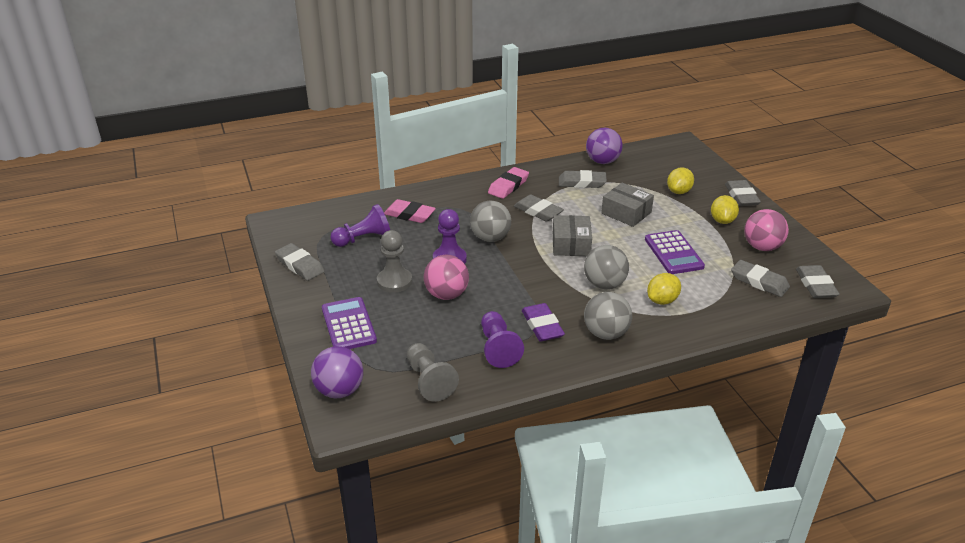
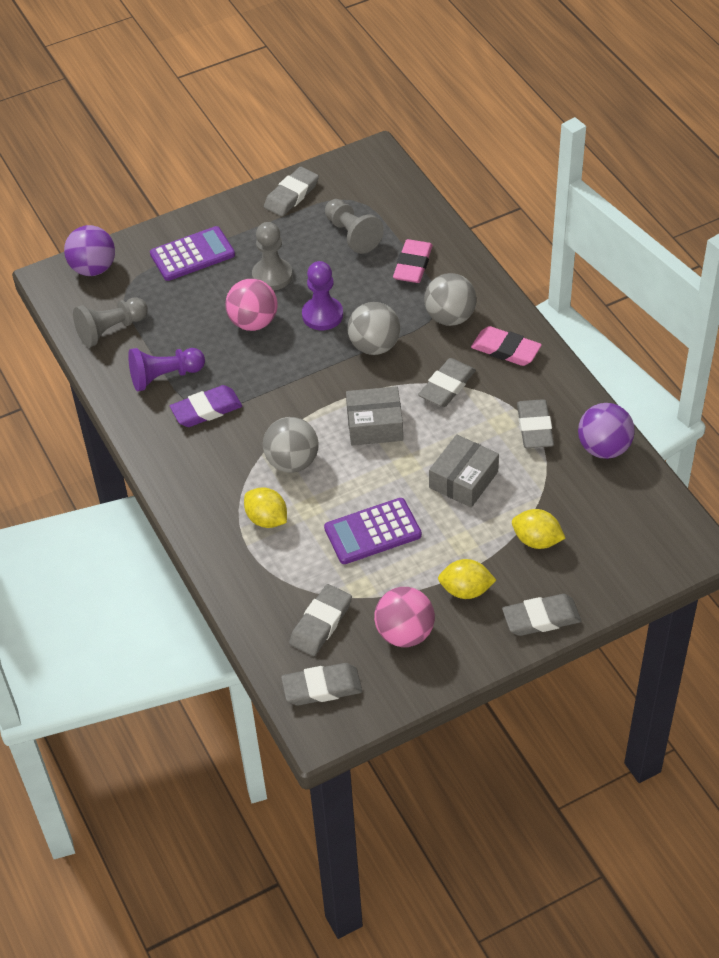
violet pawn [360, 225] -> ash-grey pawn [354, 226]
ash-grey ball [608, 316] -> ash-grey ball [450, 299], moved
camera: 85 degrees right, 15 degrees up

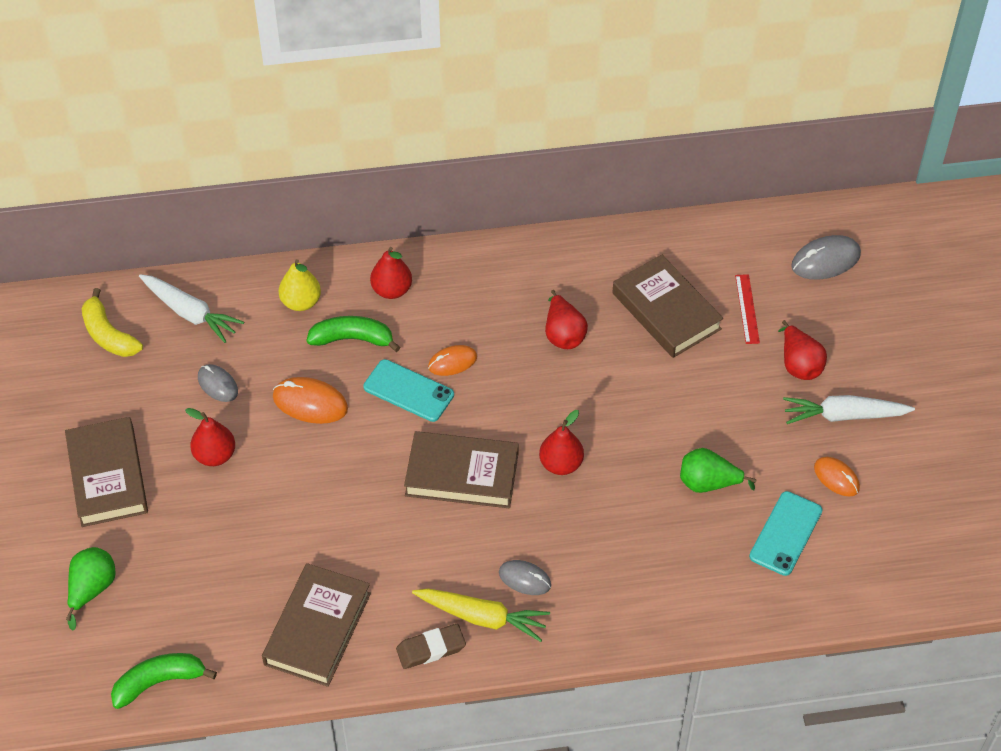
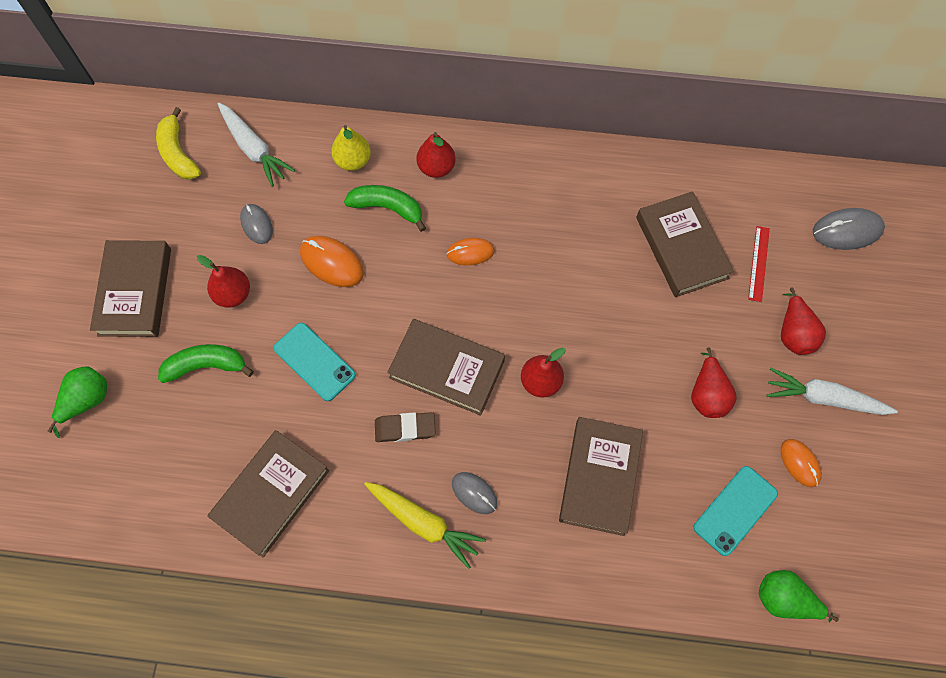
leaf-green banana [164, 681] -> leaf-green banana [206, 363], moved
aqua phone [408, 390] -> aqua phone [315, 362], moved
russet gum eraser [431, 646] -> russet gum eraser [405, 427], moved
crimson pear fruit [566, 319] -> crimson pear fruit [714, 382], moved
leaf-green pear fruit [718, 470] -> leaf-green pear fruit [799, 596], moved
none -> russet hardcover [601, 476]
camera: 15 degrees right, 15 degrees up

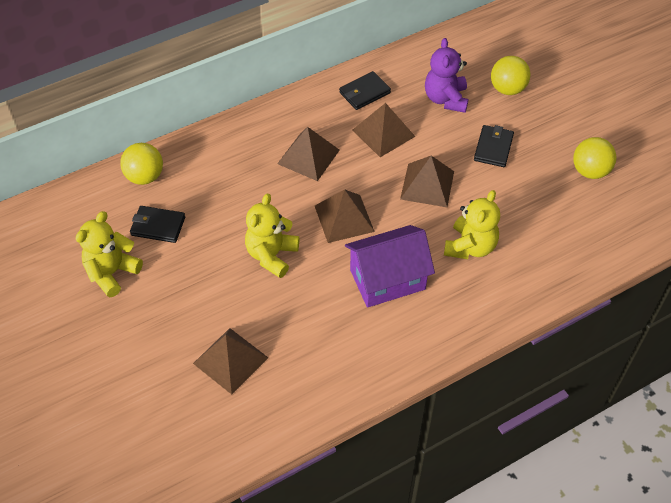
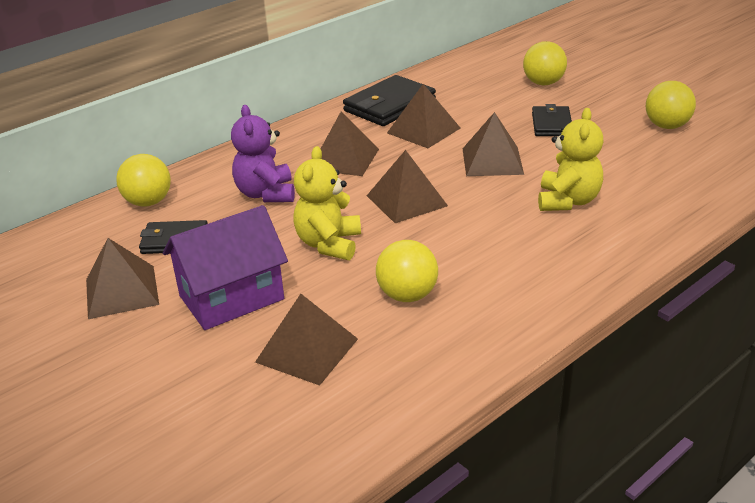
golden teddy bear [109, 254] -> russet pyramid shape [122, 278]
ebony billfold [365, 90] -> ebony billfold [389, 100], x1.61
violet cottage [390, 266] -> violet cottage [225, 267], moved
violet teddy bear [446, 75] -> violet teddy bear [263, 153], moved
none -> golden ball [407, 271]
camera: 10 degrees left, 20 degrees down

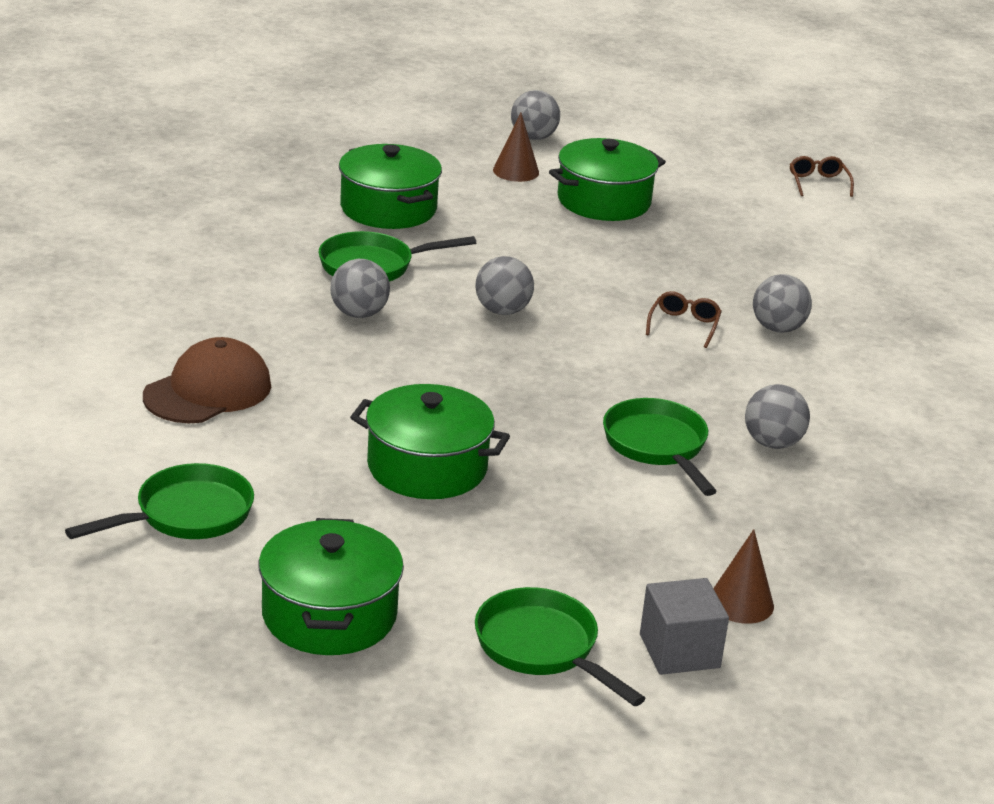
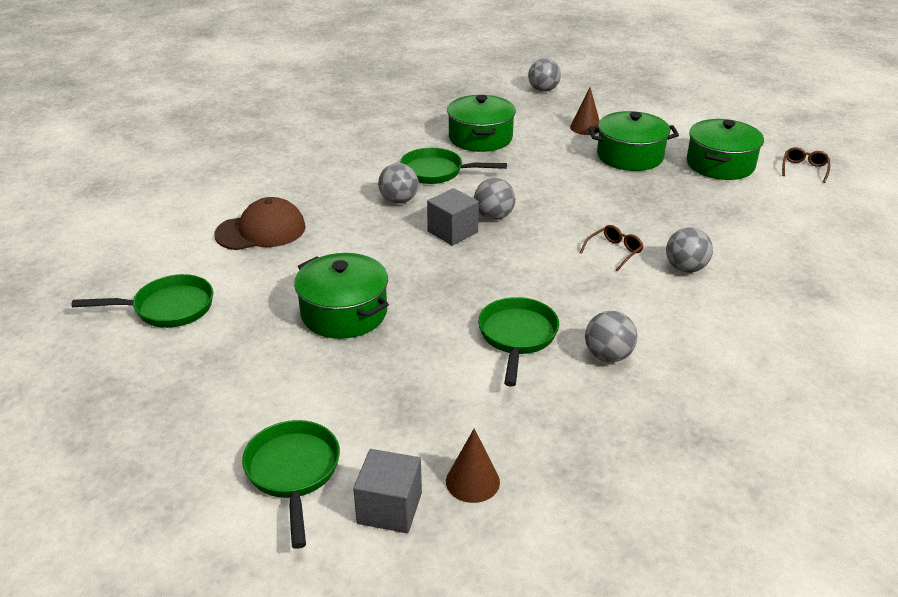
leaf-green pot [331, 586] -> leaf-green pot [725, 149], moved
ash-grey ball [535, 115] -> ash-grey ball [544, 75], moved
none -> ash-grey cube [453, 217]
camera: 30 degrees right, 5 degrees up

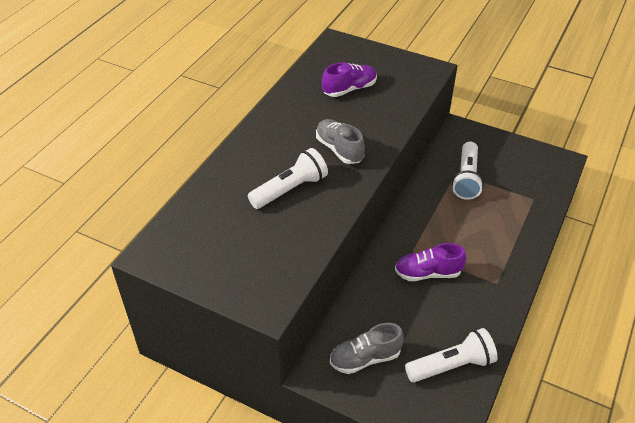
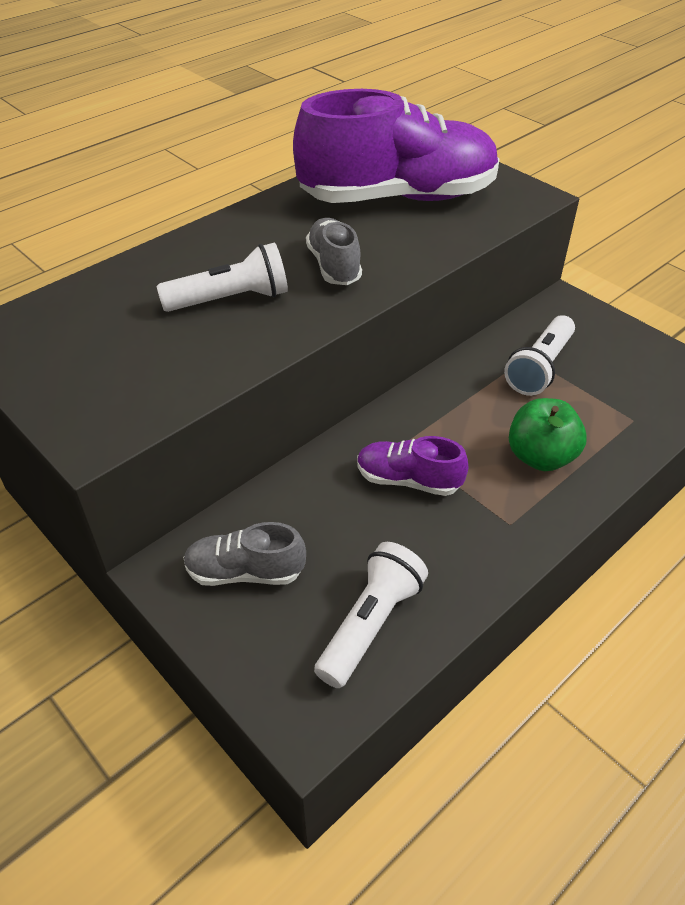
violet shoe [349, 79] -> violet shoe [396, 146], x2.20
snow-white torch [451, 355] -> snow-white torch [371, 615], 60 degrees counterclockwise
none -> leaf-green apple [548, 434]
camera: 20 degrees right, 0 degrees up

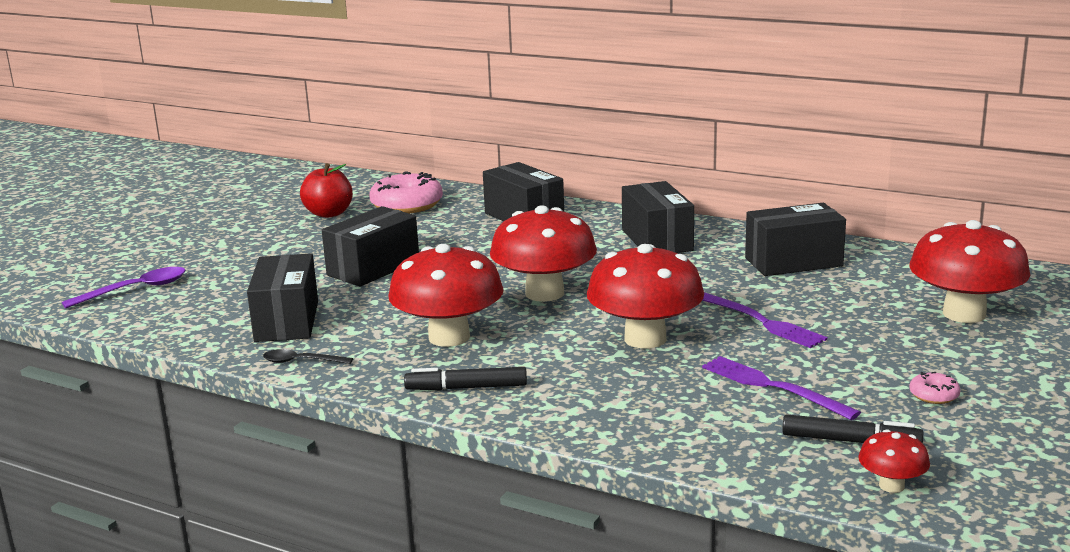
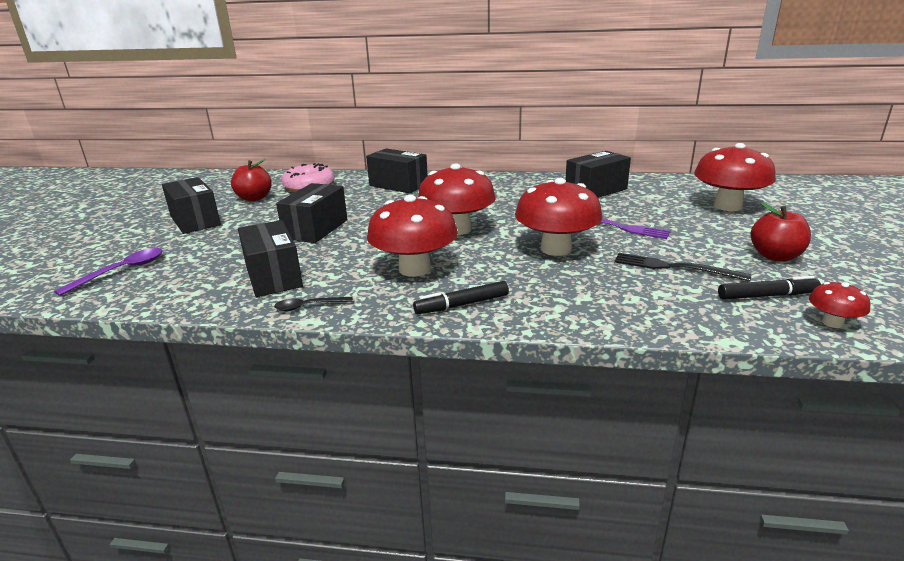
ebony parcel [658, 217] -> ebony parcel [191, 205], moved
violet dinner fork [781, 388] -> ebony dinner fork [682, 267]
rosy donut [935, 388] -> crimson apple [781, 231]
camera: 20 degrees left, 5 degrees up

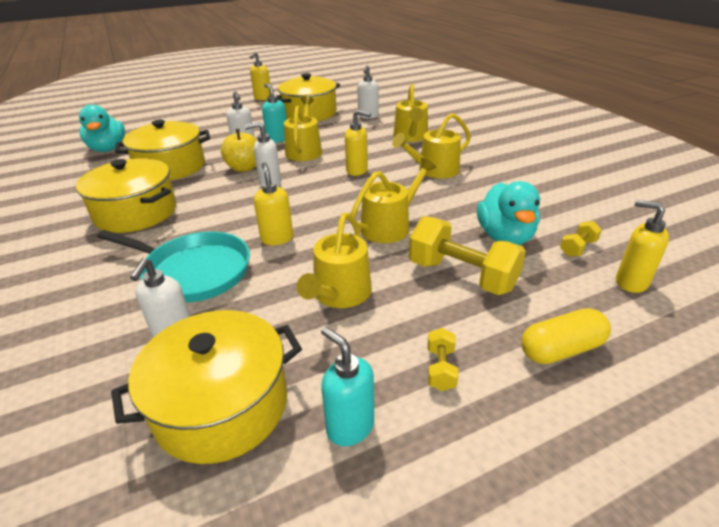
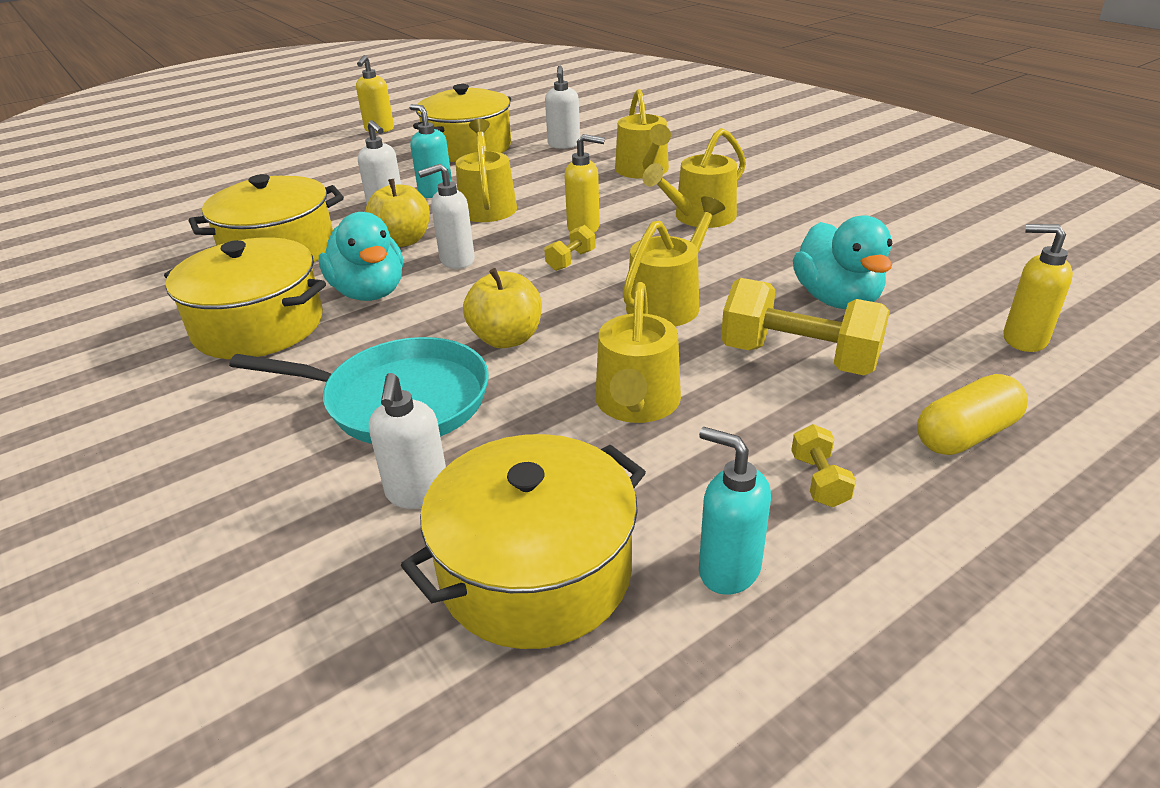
aqua toy duck [102, 128] -> aqua toy duck [361, 256], moved
golden soap pump [273, 203] -> golden apple [502, 308]
golden free weight [581, 238] -> golden free weight [570, 248], moved
camera: 10 degrees left, 0 degrees up

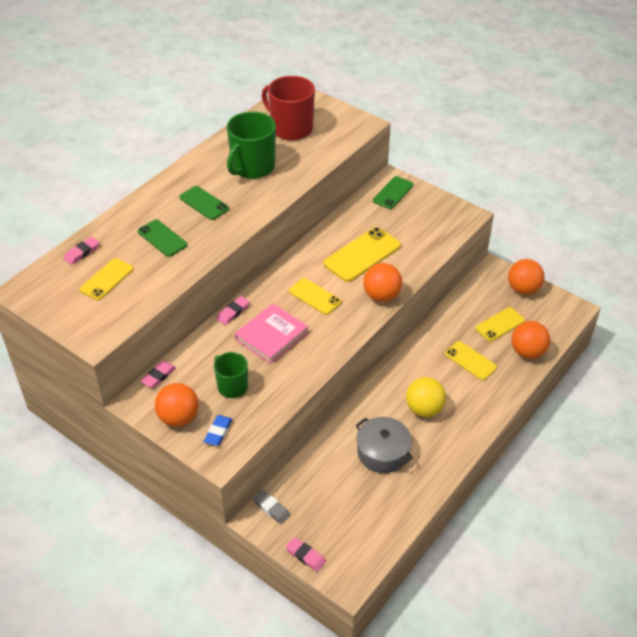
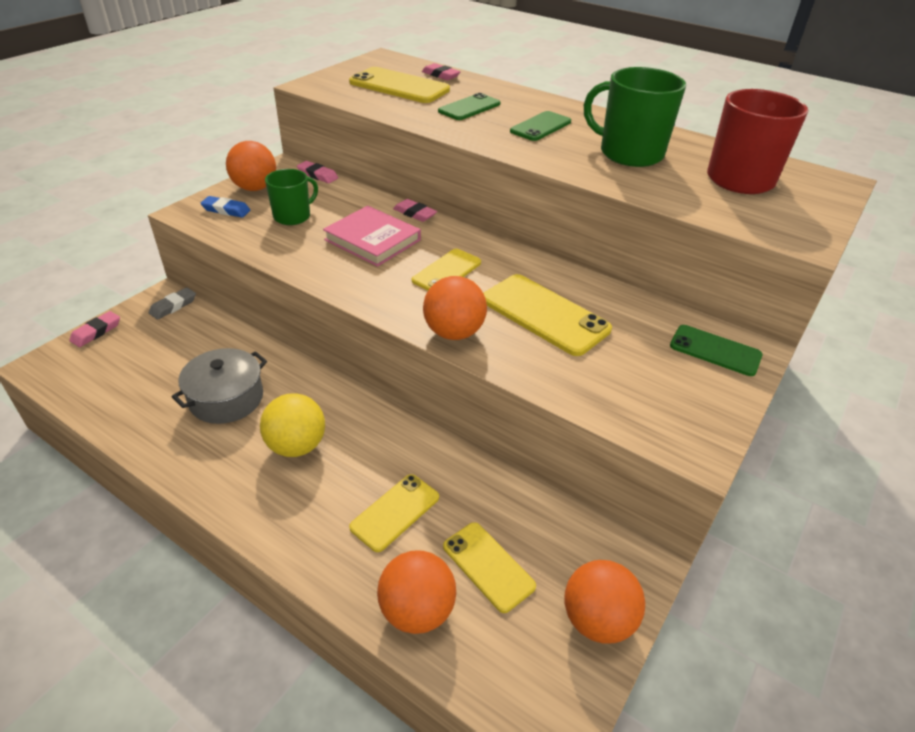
golden phone [107, 279] -> golden phone [399, 85], x1.58
camera: 85 degrees right, 5 degrees down

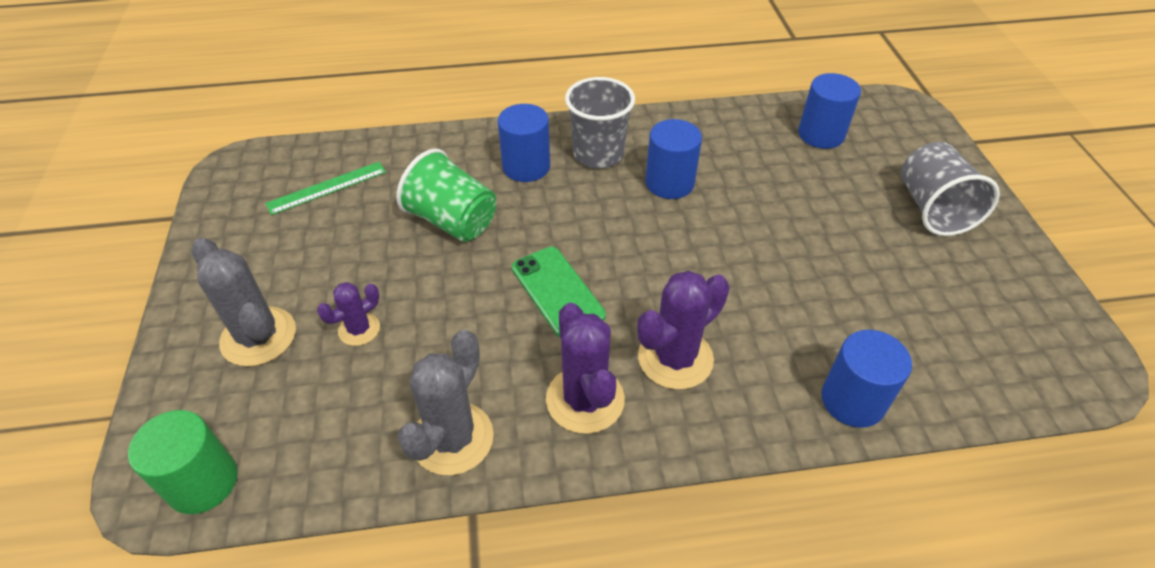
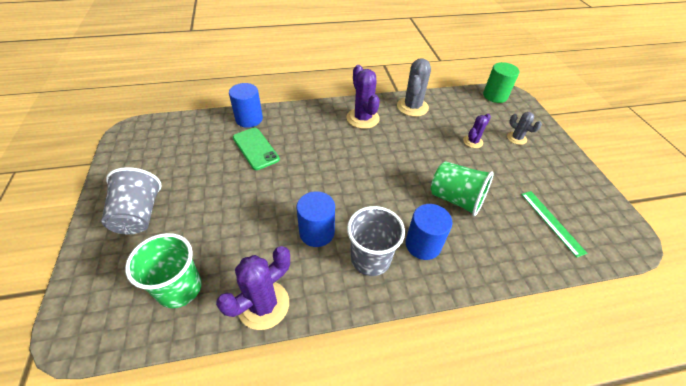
ash-grey prickly plant [243, 302] -> ash-grey prickly plant [524, 128], x0.57
leaf-green ruler [325, 188] -> leaf-green ruler [554, 224], 75 degrees counterclockwise
leaf-green phone [559, 292] -> leaf-green phone [256, 149], moved
violet prickly plant [683, 330] -> violet prickly plant [253, 288], moved
blue cylinder [829, 111] -> leaf-green tumbler [163, 270]
camera: 175 degrees right, 0 degrees up

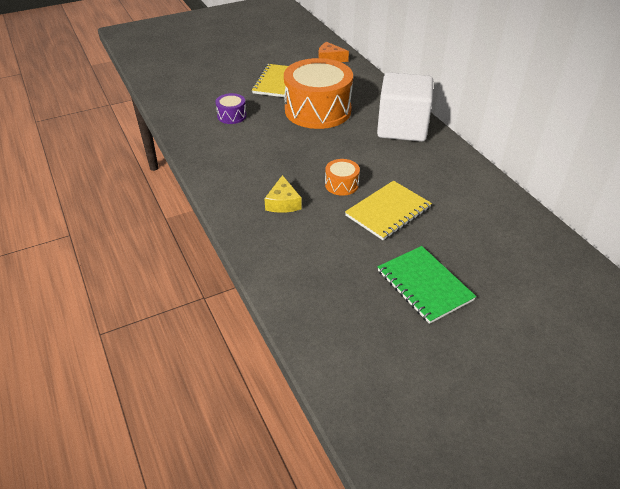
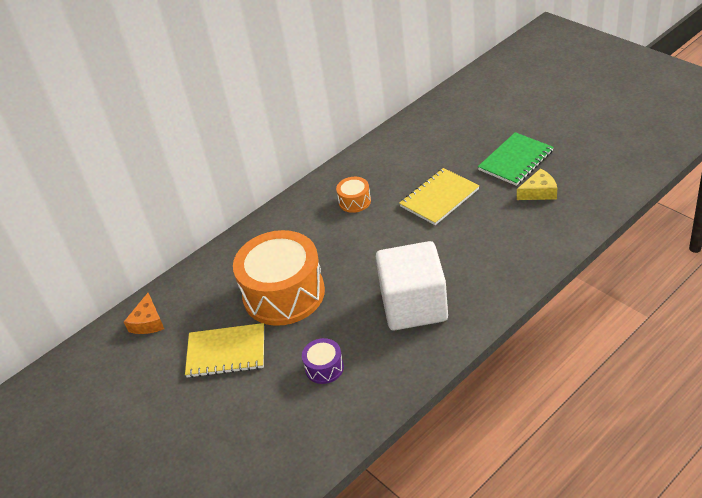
golden cheese [283, 194] -> golden cheese [537, 184], moved
bright orange snare drum [342, 177] -> bright orange snare drum [353, 195], moved
golden exercise book [388, 210] -> golden exercise book [439, 196], 75 degrees counterclockwise
snow-white cube [405, 107] -> snow-white cube [412, 286], moved
camera: 100 degrees left, 0 degrees up

